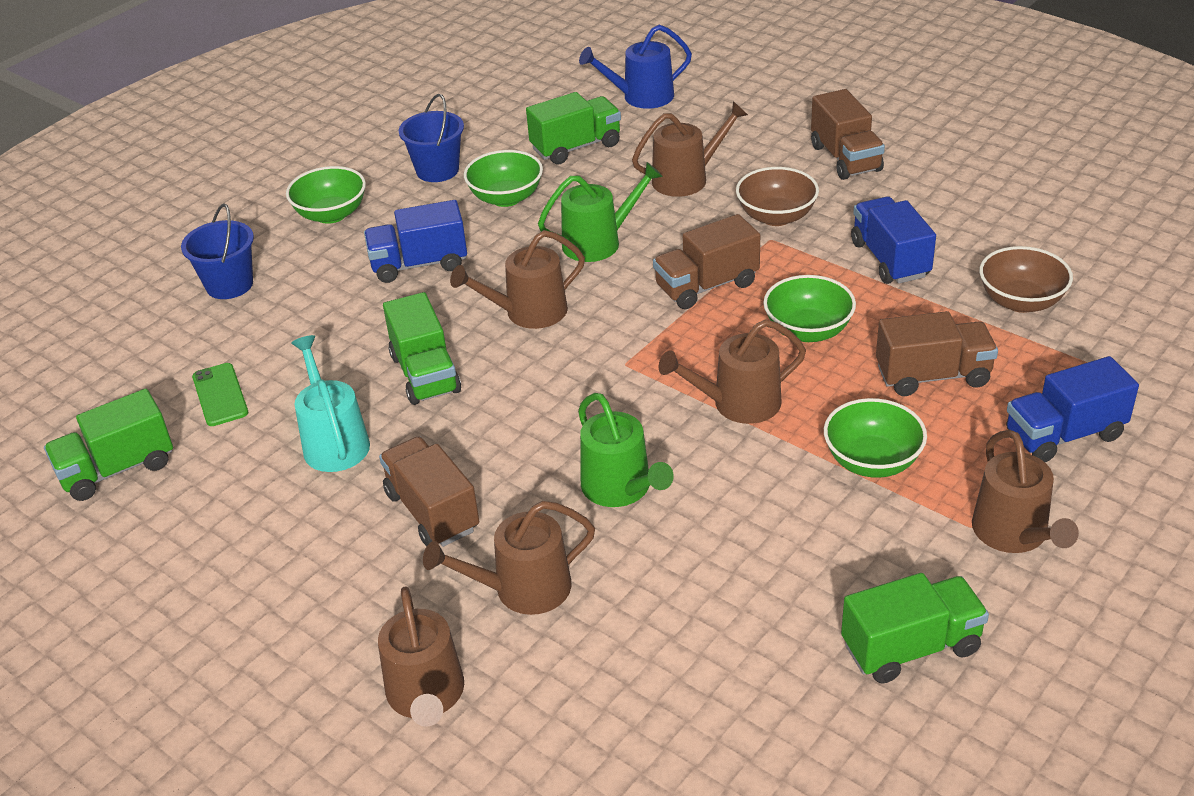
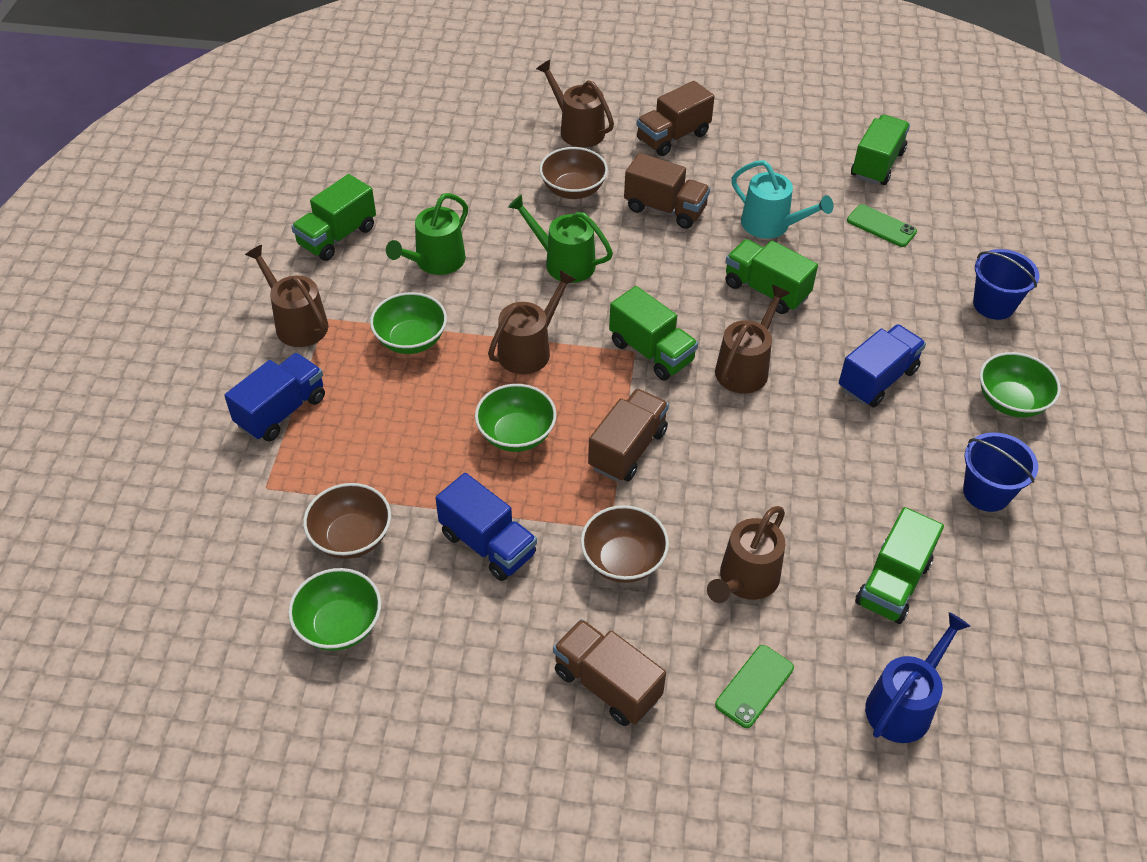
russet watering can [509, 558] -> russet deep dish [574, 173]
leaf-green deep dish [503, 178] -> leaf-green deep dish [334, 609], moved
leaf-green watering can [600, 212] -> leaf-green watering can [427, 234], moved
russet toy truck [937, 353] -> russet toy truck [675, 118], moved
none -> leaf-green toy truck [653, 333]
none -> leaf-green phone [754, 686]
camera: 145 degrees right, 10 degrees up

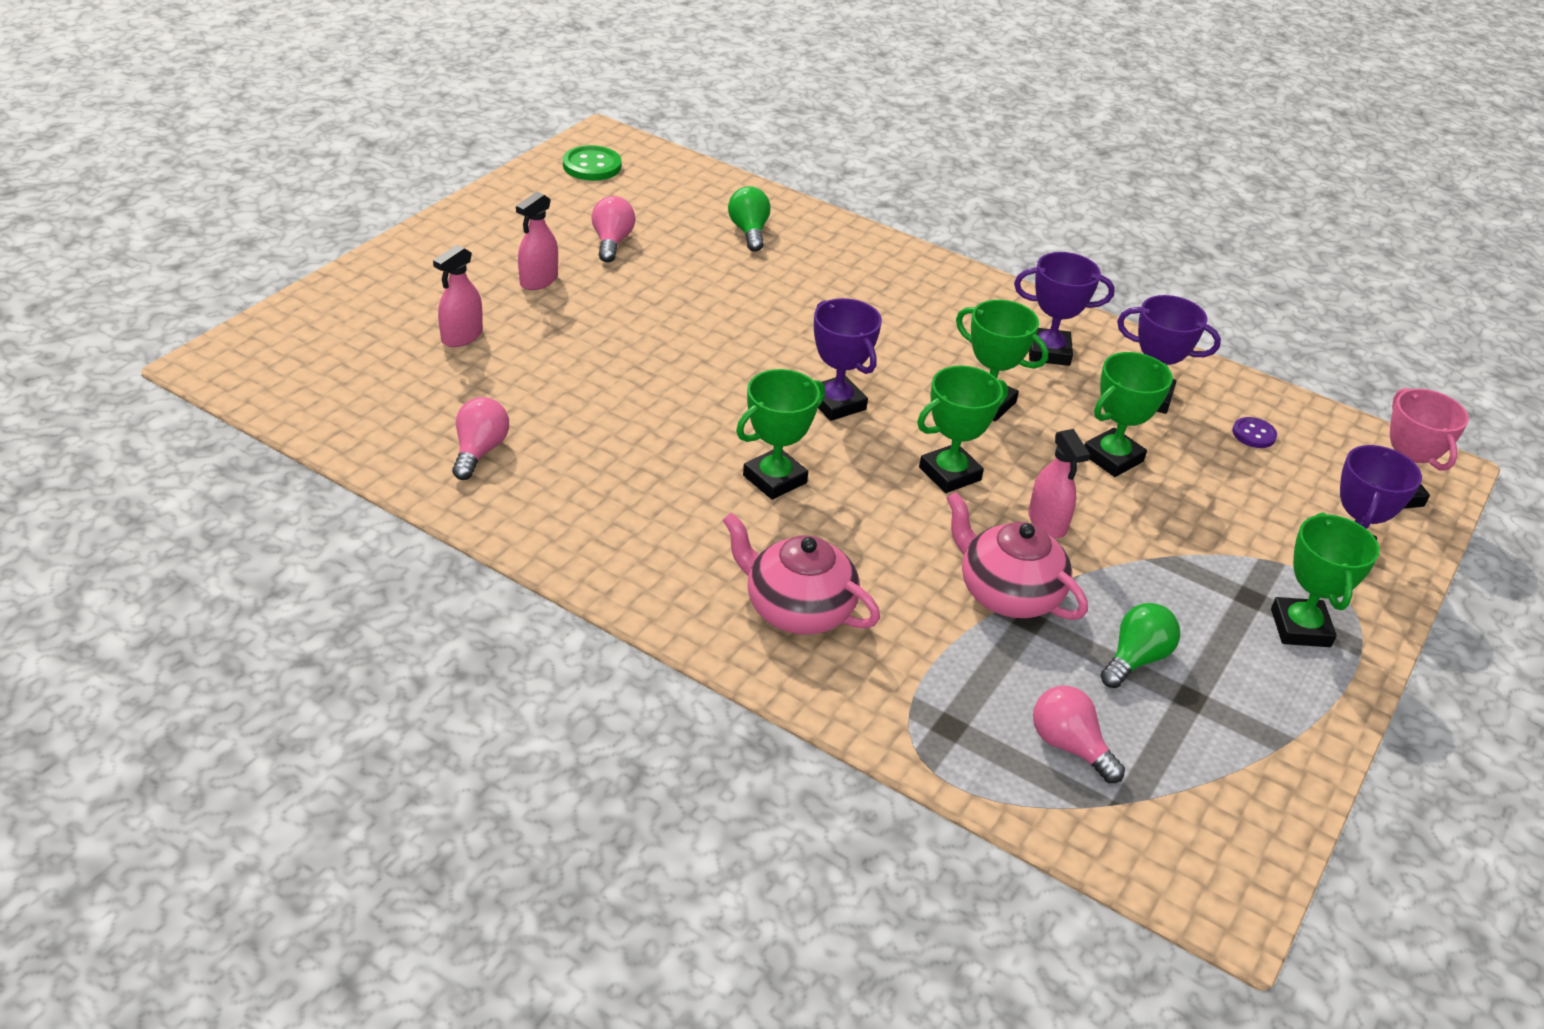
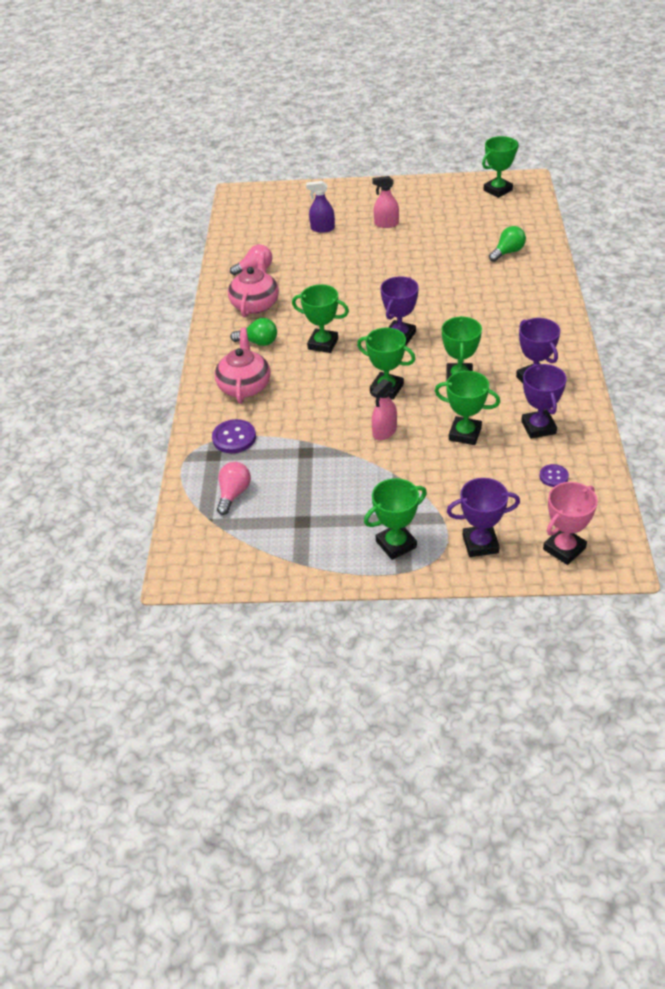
rosy spray bottle [458, 296] -> violet spray bottle [320, 207]
leaf-green sewing button [592, 163] -> leaf-green trophy [500, 167]
rosy bulb [613, 229] -> none
rosy china teapot [1017, 556] -> rosy china teapot [253, 284], moved
leaf-green bulb [1140, 645] -> leaf-green bulb [253, 332], moved
none -> violet sewing button [234, 436]
camera: 65 degrees right, 5 degrees up

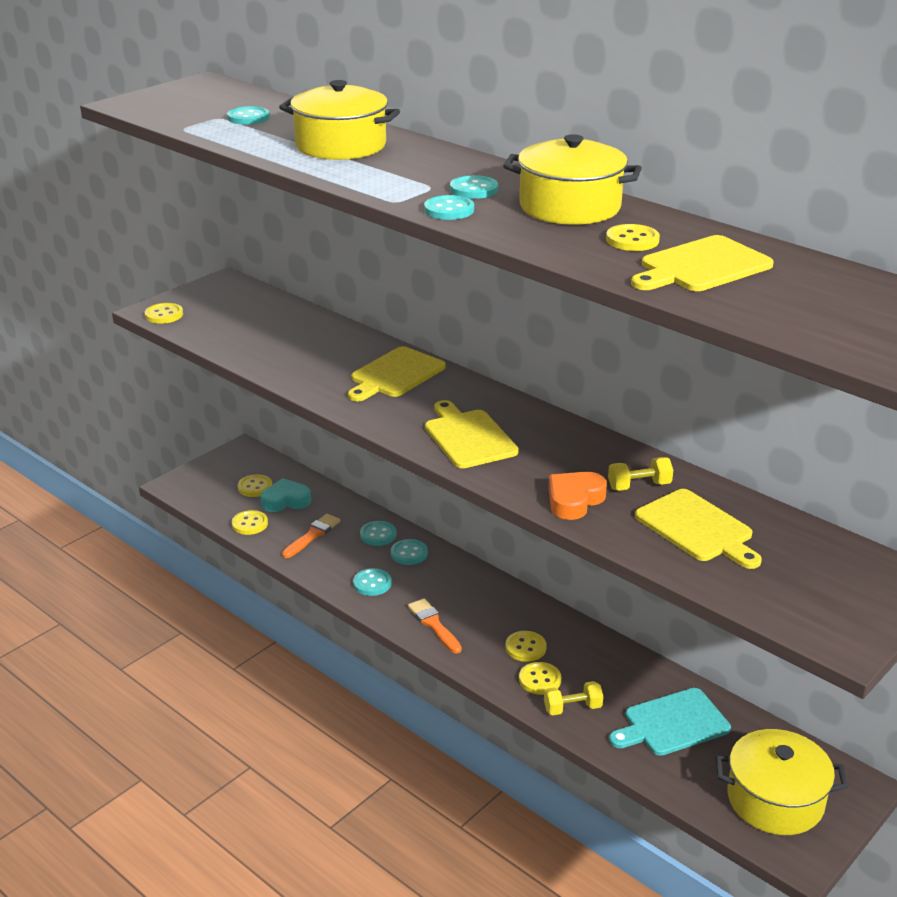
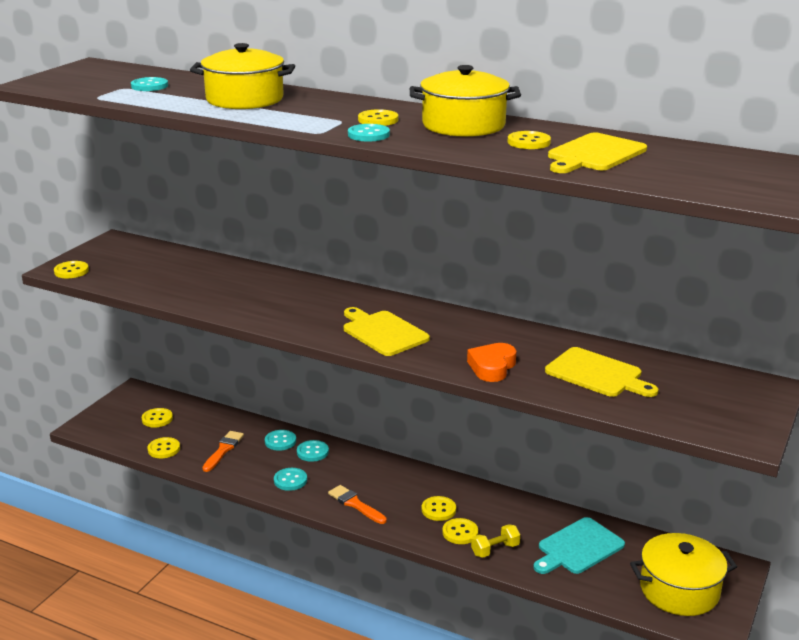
aqua heart shape [286, 495] -> none
golden cutting board [397, 373] -> none
aqua sewing button [474, 187] -> golden sewing button [378, 117]
golden free weight [640, 474] -> none
camera: 15 degrees left, 5 degrees down

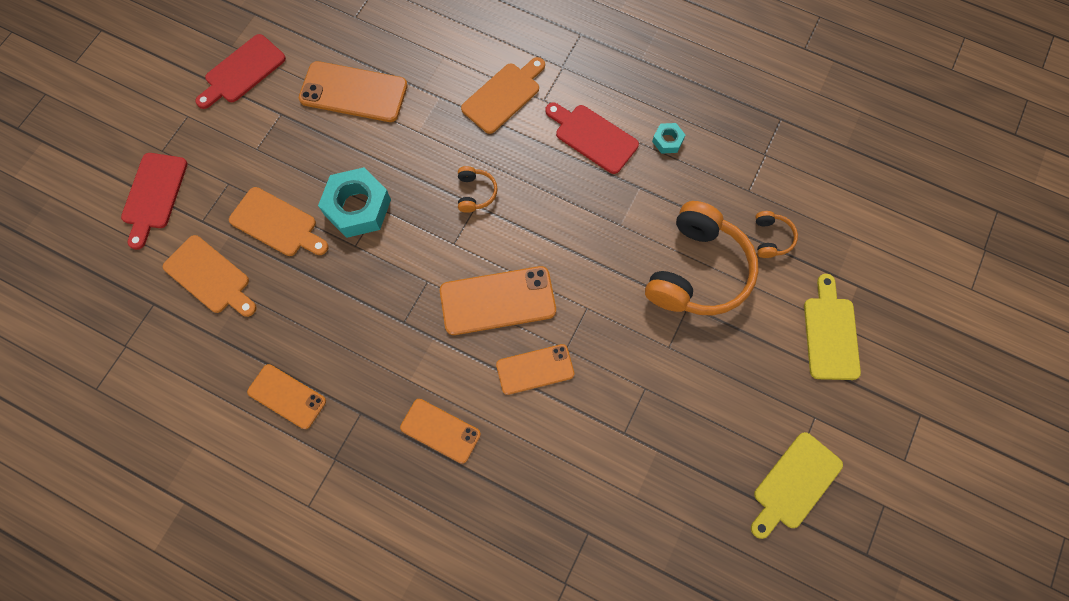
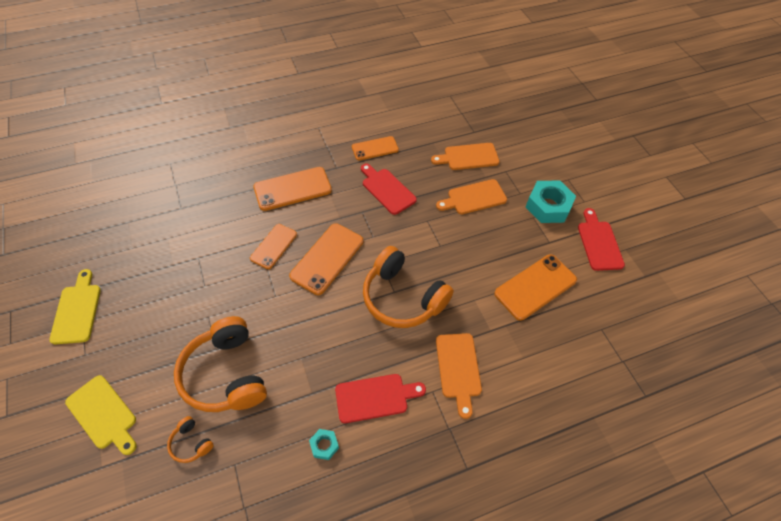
crimson cutting board [154, 201] -> crimson cutting board [389, 189], moved
aqua hex nut [354, 202] -> aqua hex nut [551, 201], moved
bright orange phone [440, 431] -> bright orange phone [292, 189], x1.55
bright orange headphones [478, 189] -> bright orange headphones [408, 287], x2.33
camera: 130 degrees right, 15 degrees down

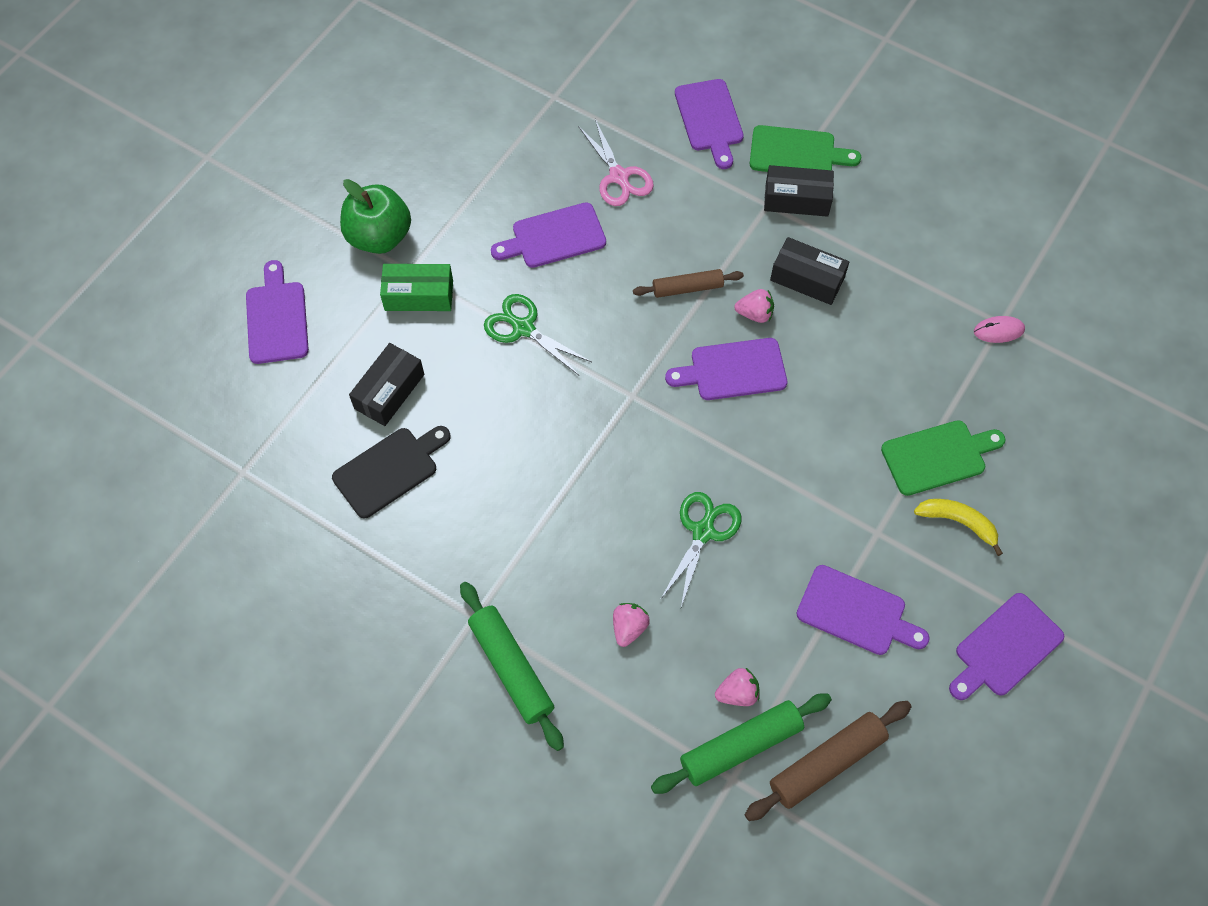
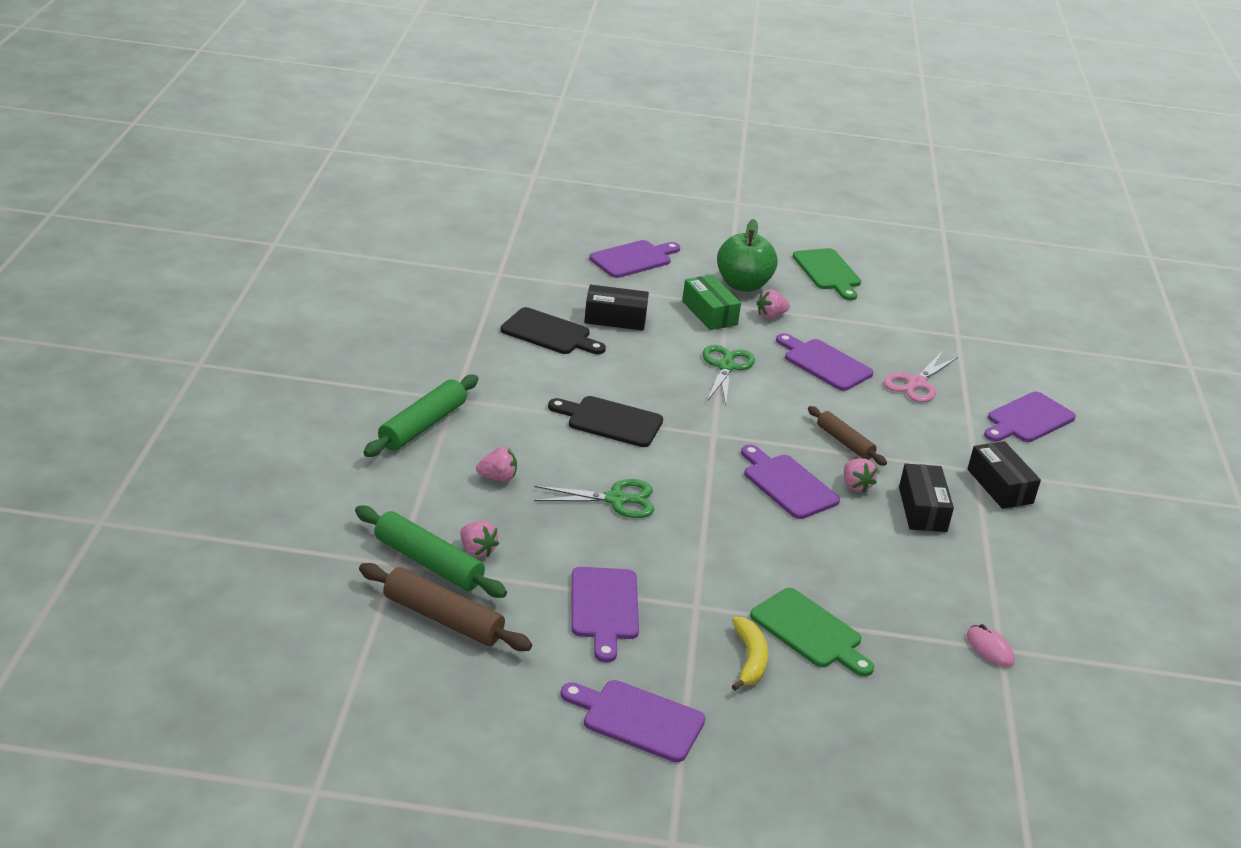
leaf-green cutting board [805, 148] -> leaf-green cutting board [827, 274], moved
none -> ebony cutting board [605, 421]
none -> rosy berry [773, 304]
camera: 60 degrees right, 30 degrees down

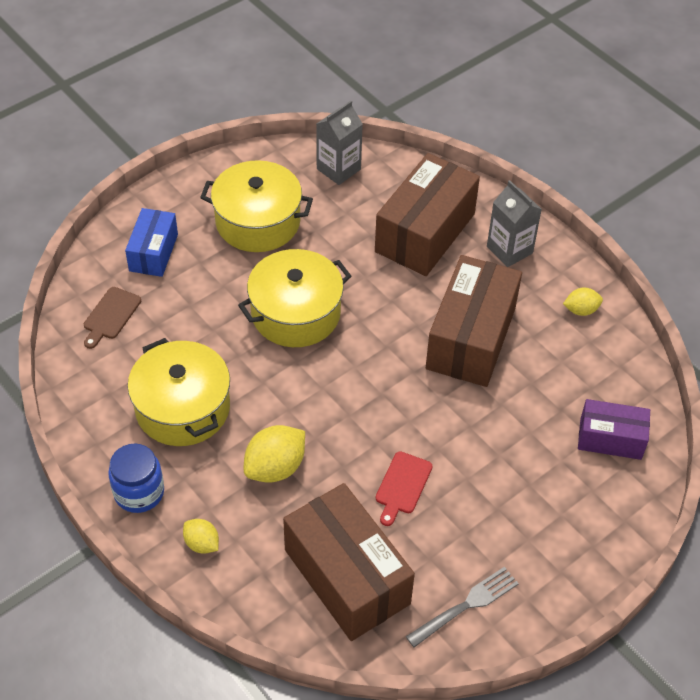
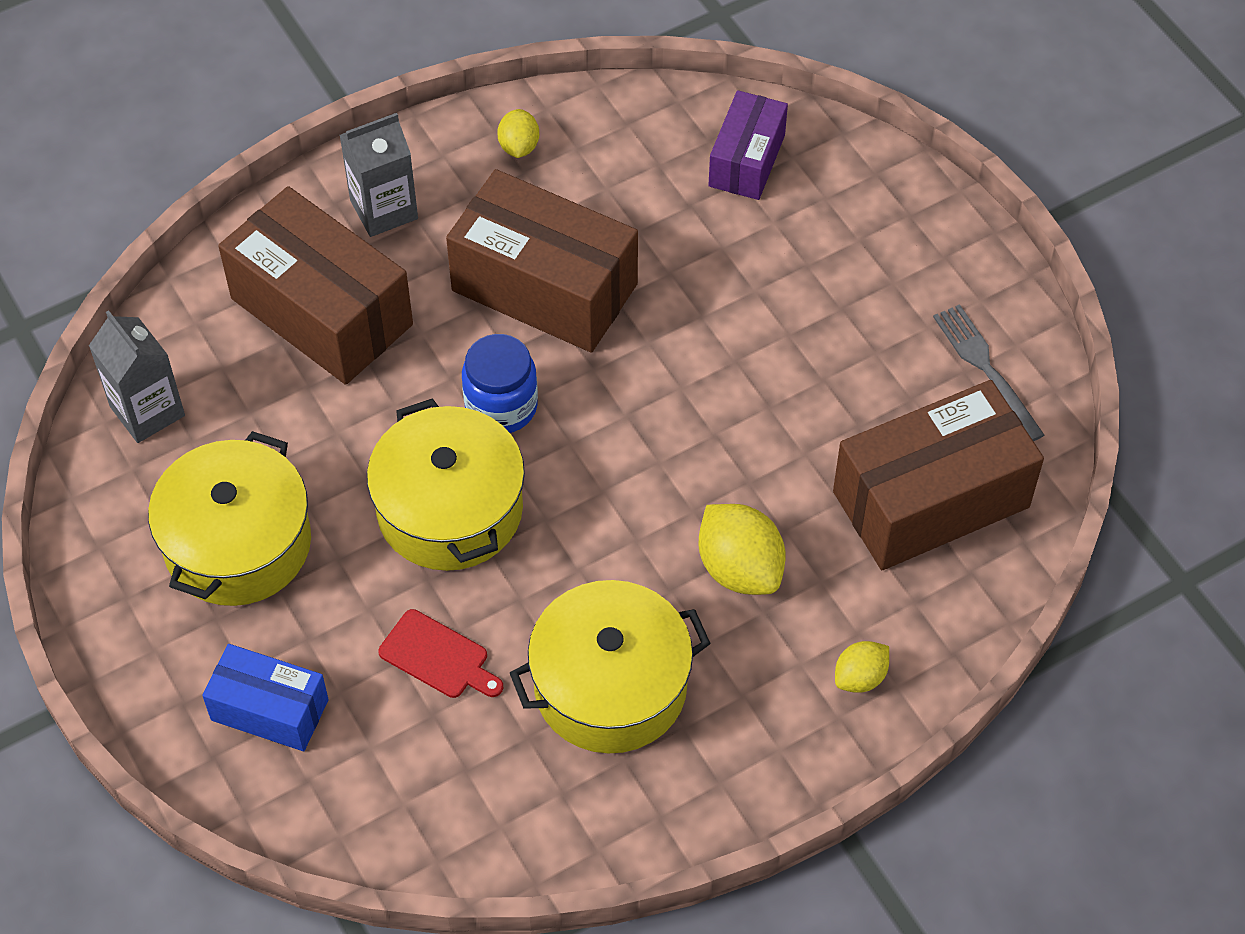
russet cutting board [112, 318] -> none
blue jam jar [136, 478] -> blue jam jar [500, 383], moved
crimson cutting board [404, 488] -> crimson cutting board [440, 653], moved
camera: 80 degrees left, 5 degrees up

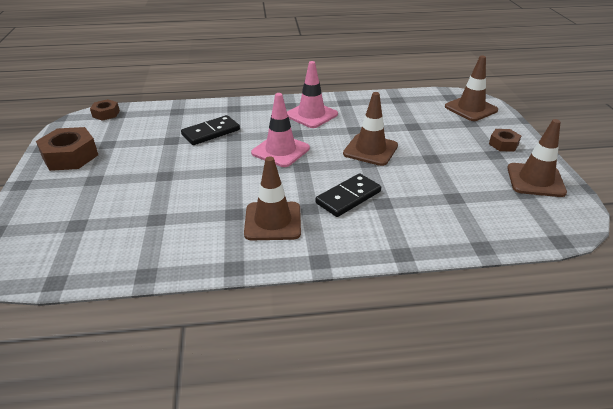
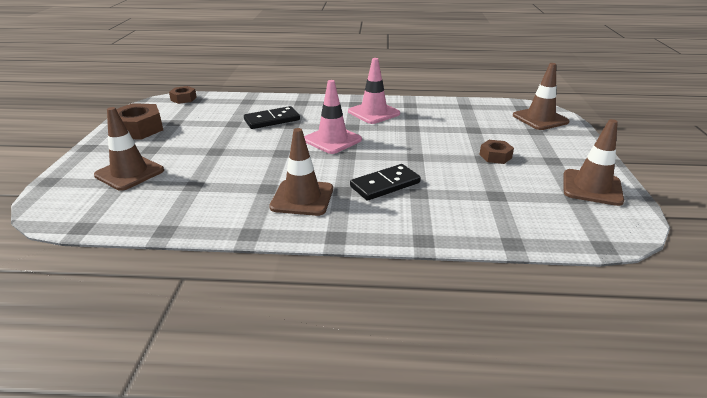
russet safety cone [370, 129] -> russet safety cone [129, 149], moved
russet hex nut [505, 140] -> russet hex nut [496, 152], moved
camera: 10 degrees right, 5 degrees down

